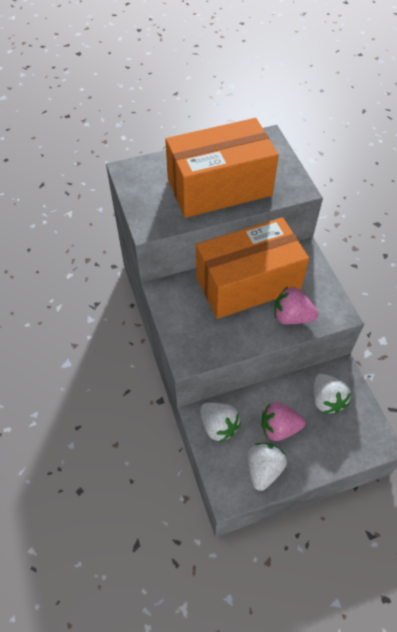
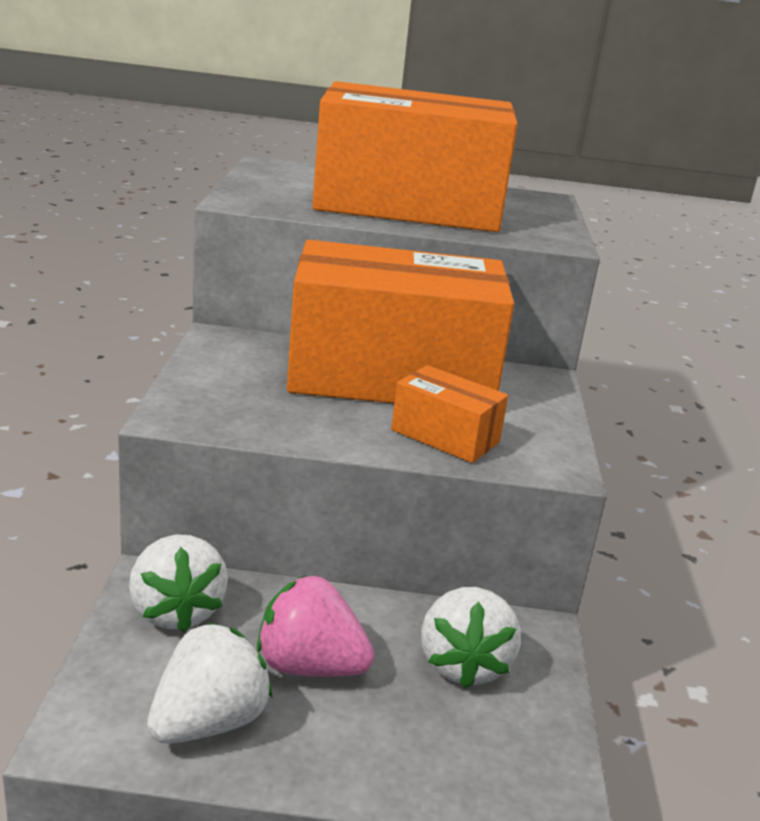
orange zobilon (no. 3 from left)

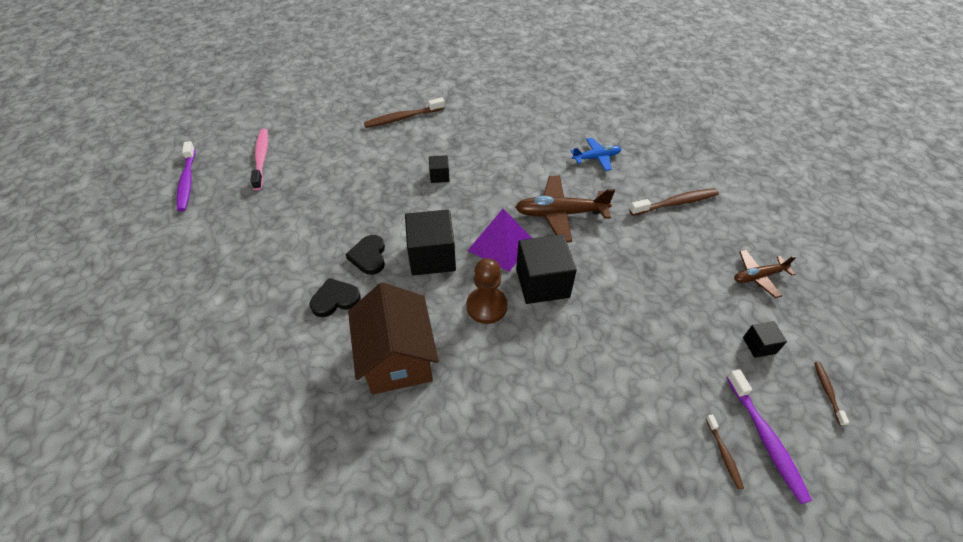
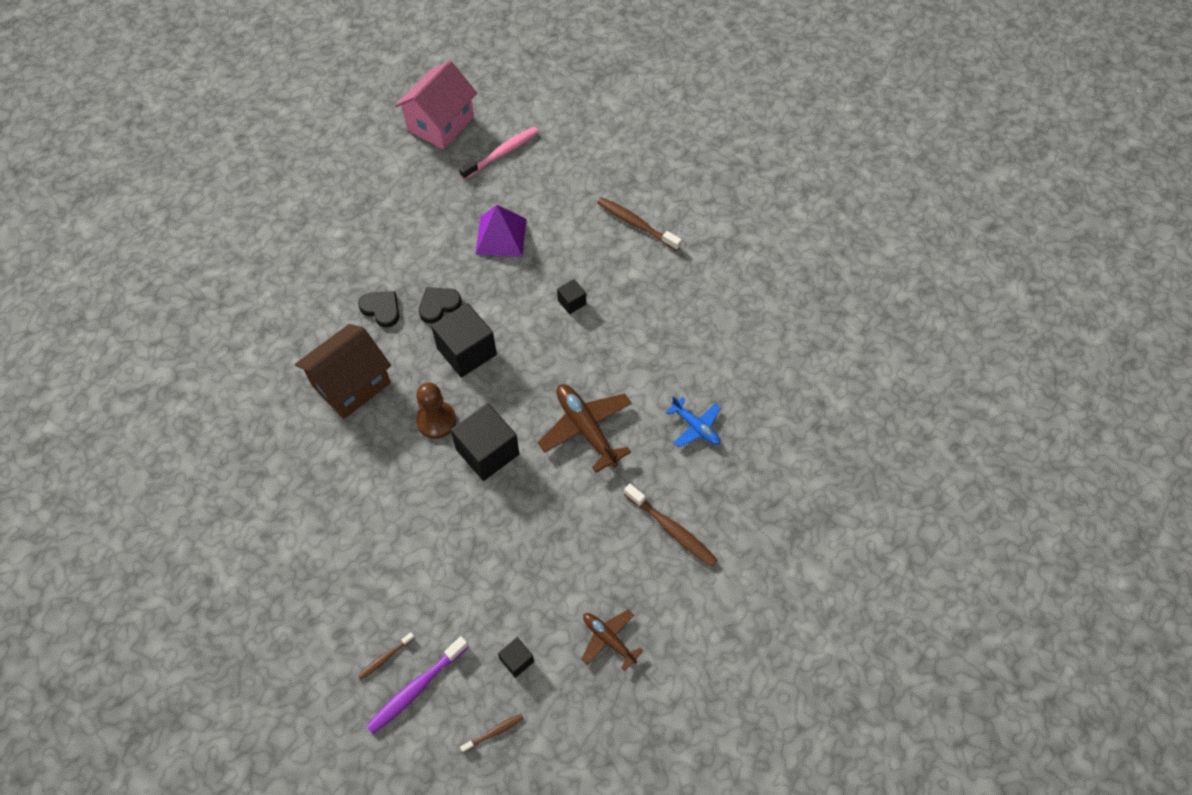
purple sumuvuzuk
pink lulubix

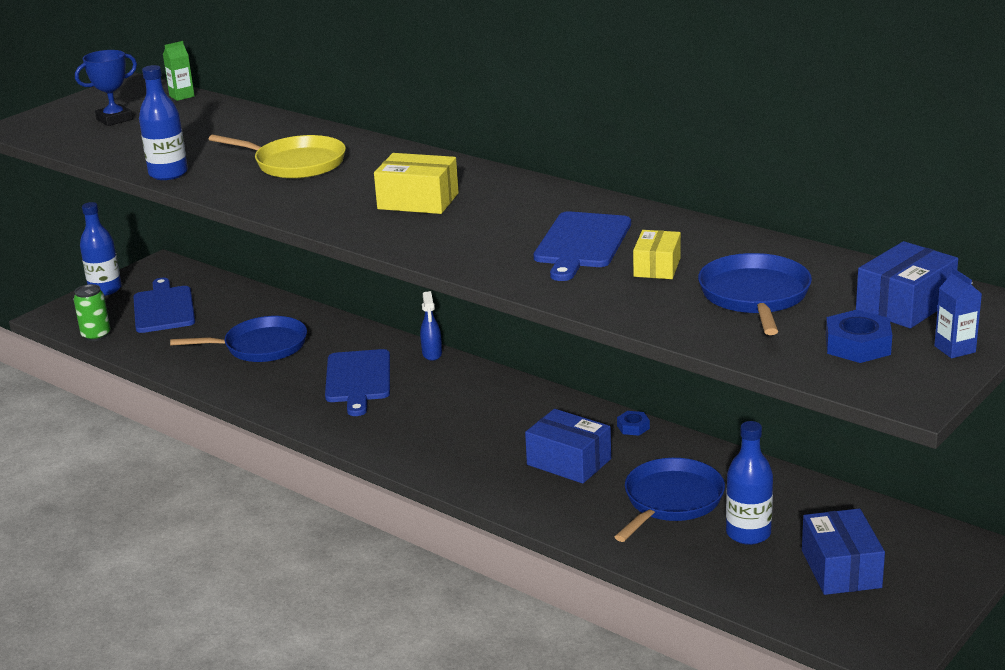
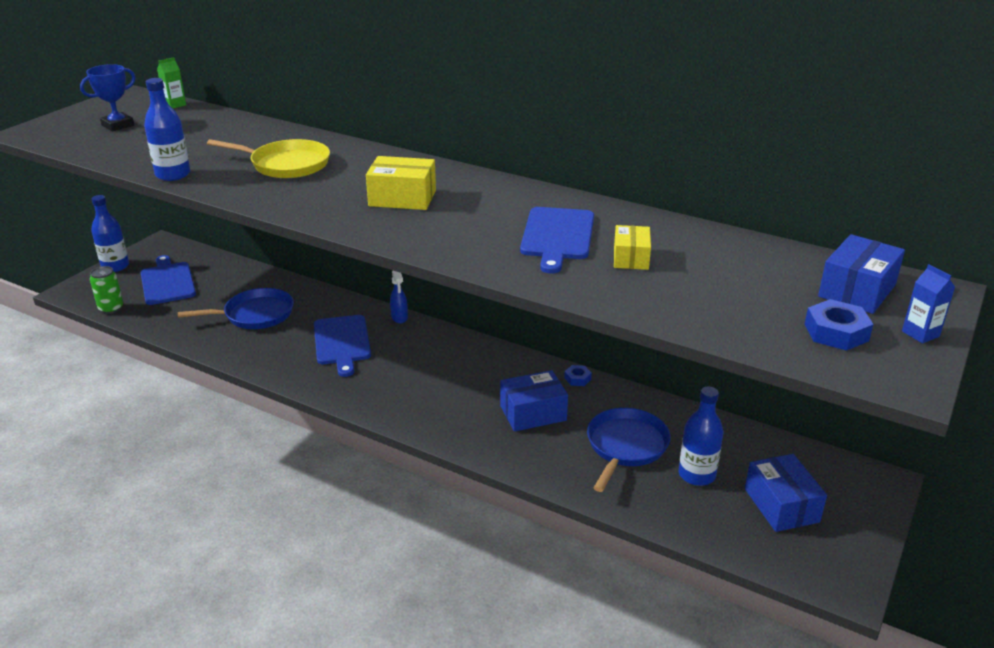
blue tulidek (no. 3 from left in the first image)
blue zobilon (no. 1 from left)

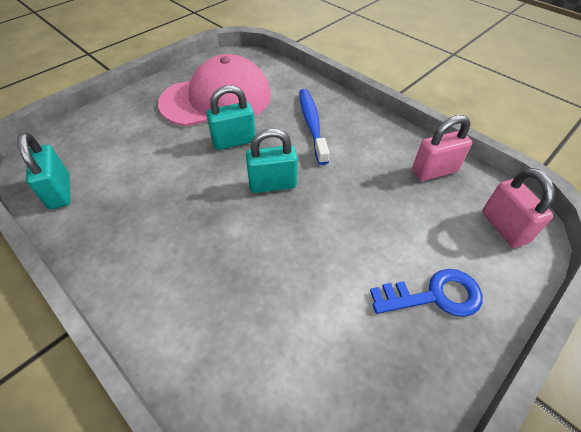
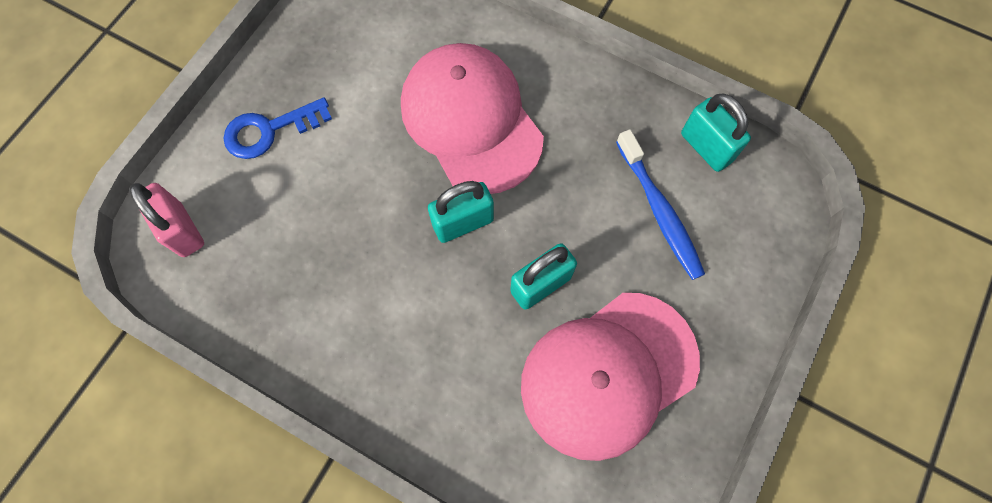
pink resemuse (no. 1 from left in the first image)
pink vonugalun (no. 1 from left)
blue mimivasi

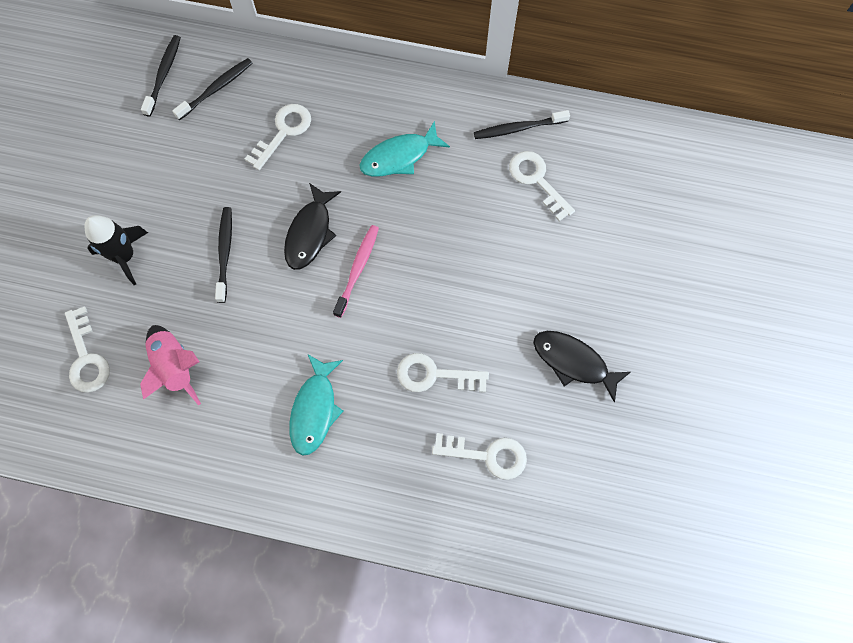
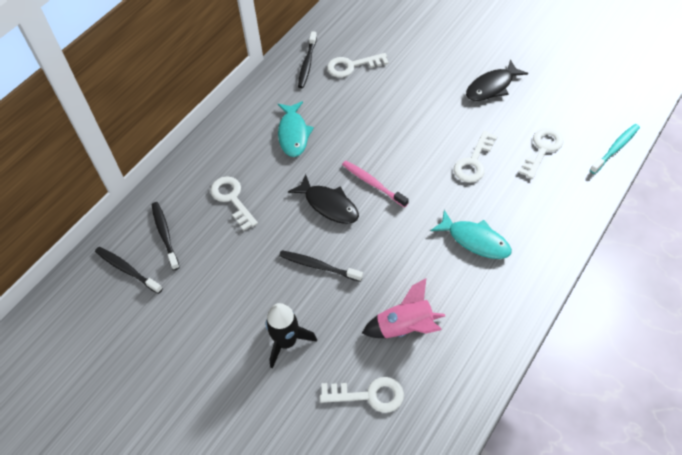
turquoise mimivasi

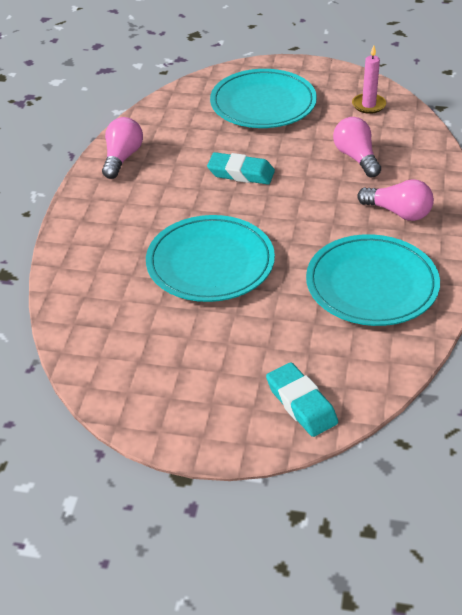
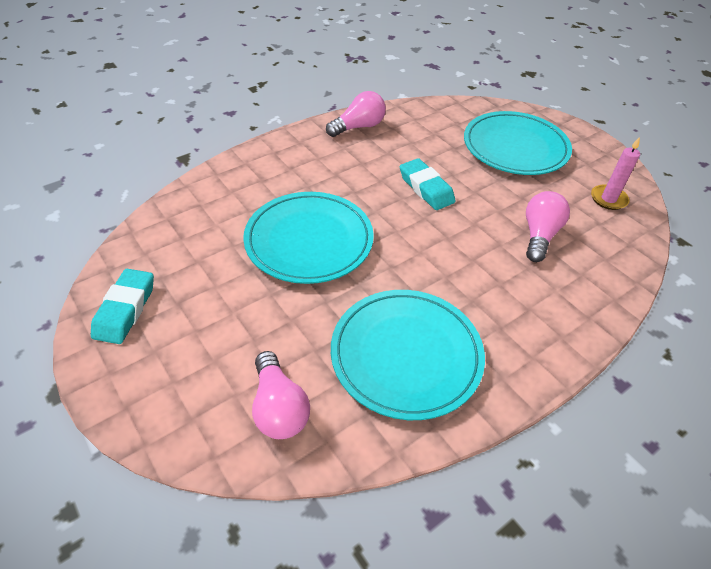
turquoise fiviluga (no. 1 from left)
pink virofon (no. 1 from left)

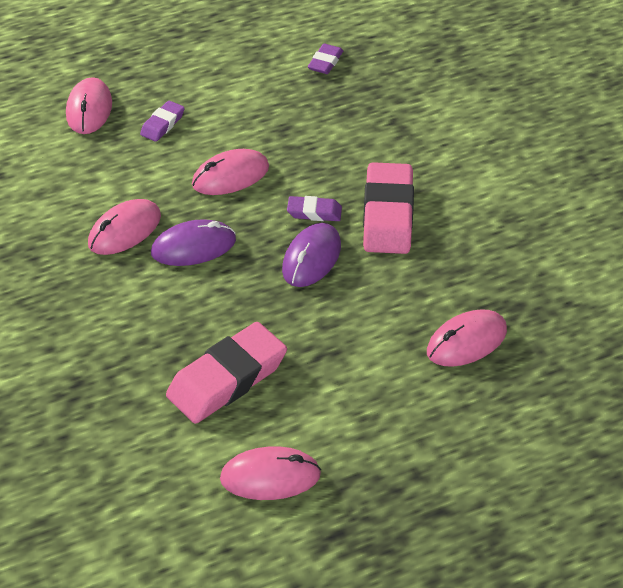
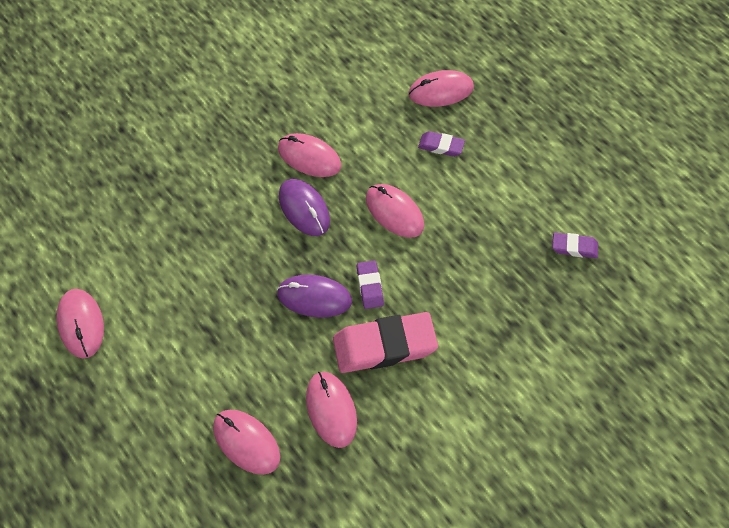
pink fiviluga (no. 1 from left in the first image)
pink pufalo (no. 4 from left)

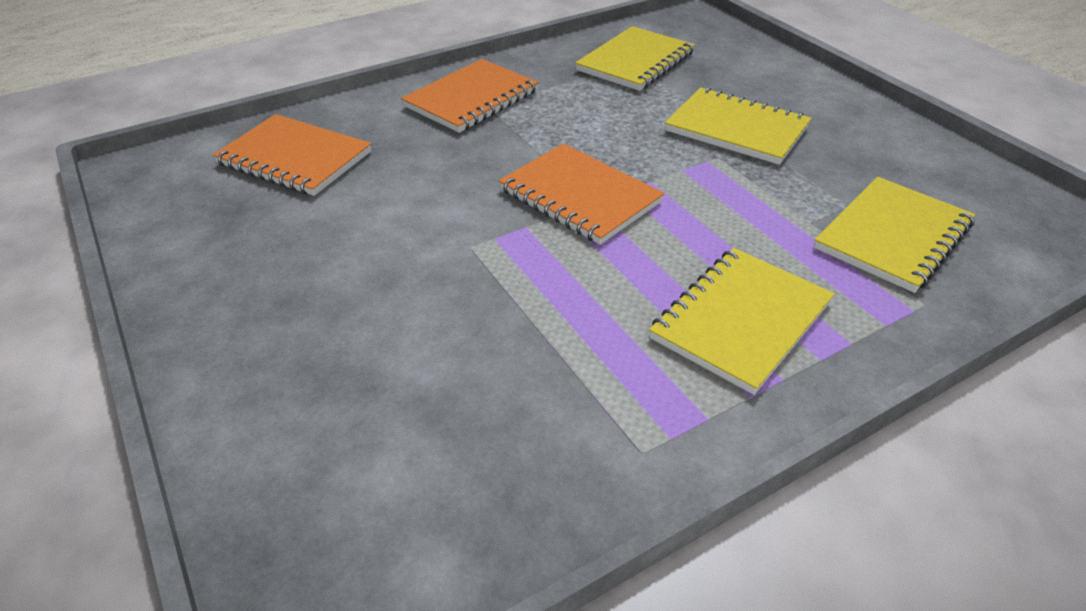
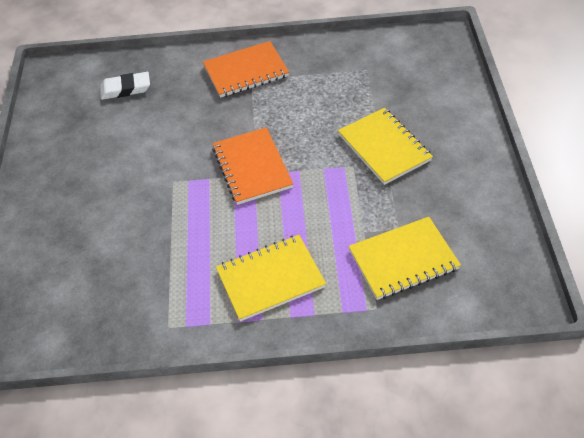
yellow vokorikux (no. 1 from left in the first image)
white fiviluga

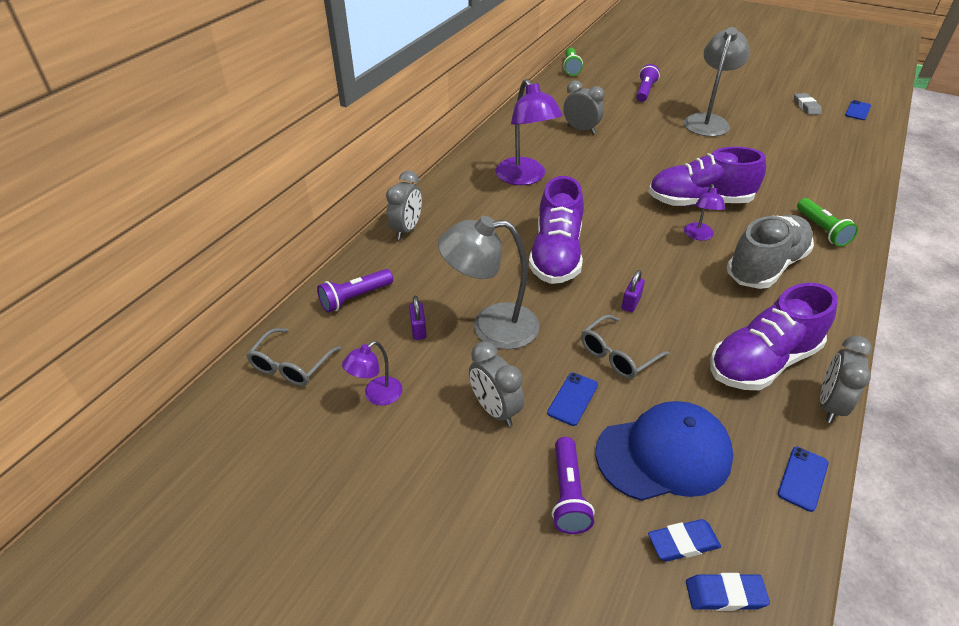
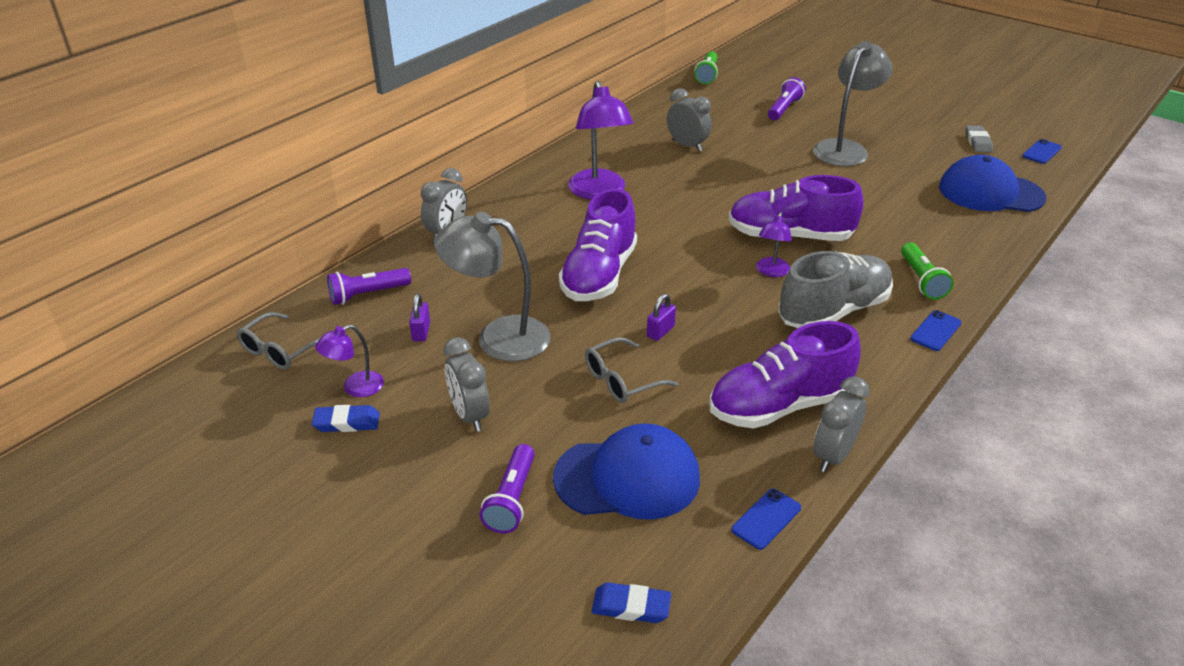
blue vonugalun (no. 2 from left)
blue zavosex (no. 2 from left)
blue fiviluga (no. 1 from left)

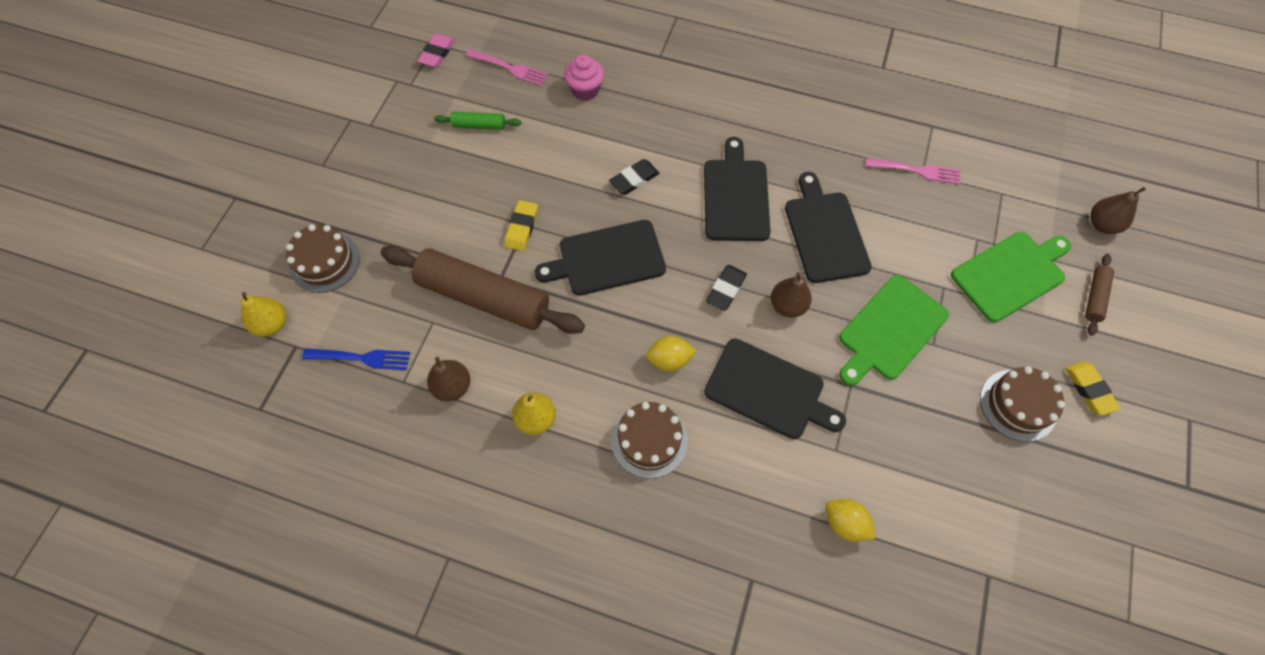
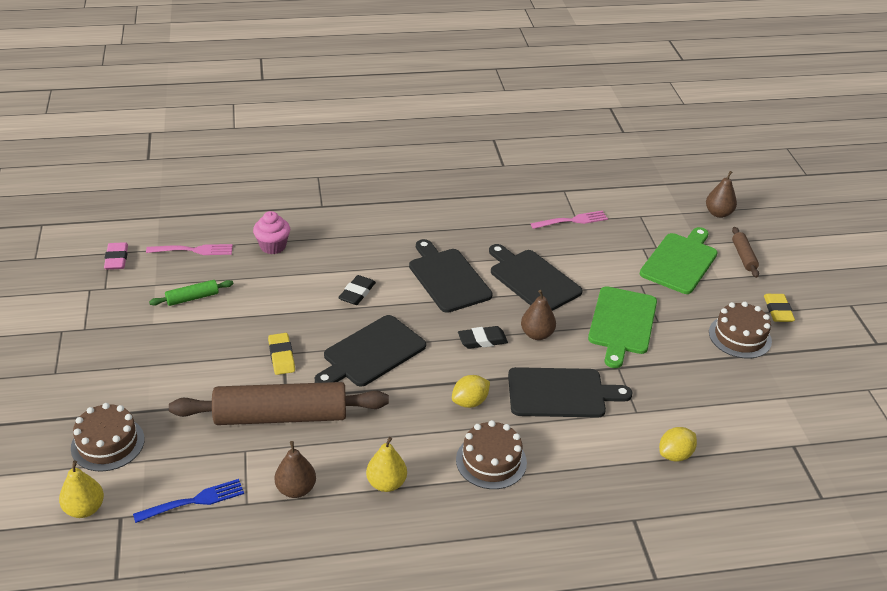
black fiviluga (no. 2 from left)
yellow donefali (no. 2 from left)
yellow fiviluga (no. 2 from left)

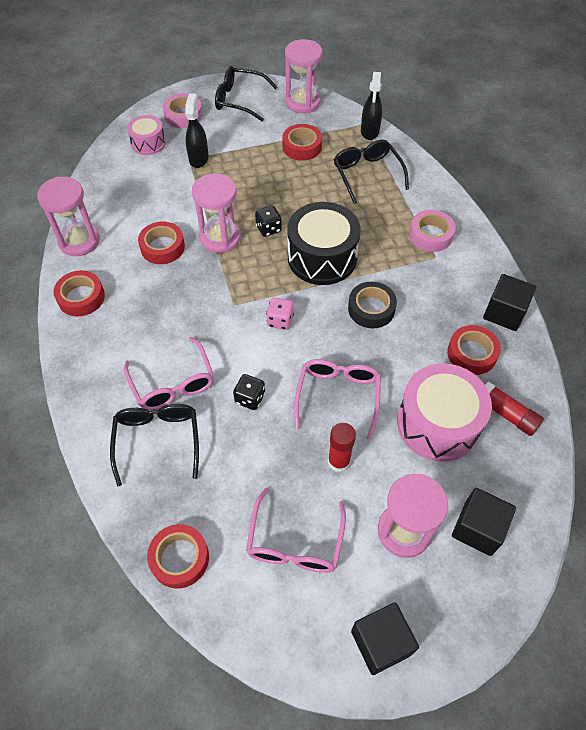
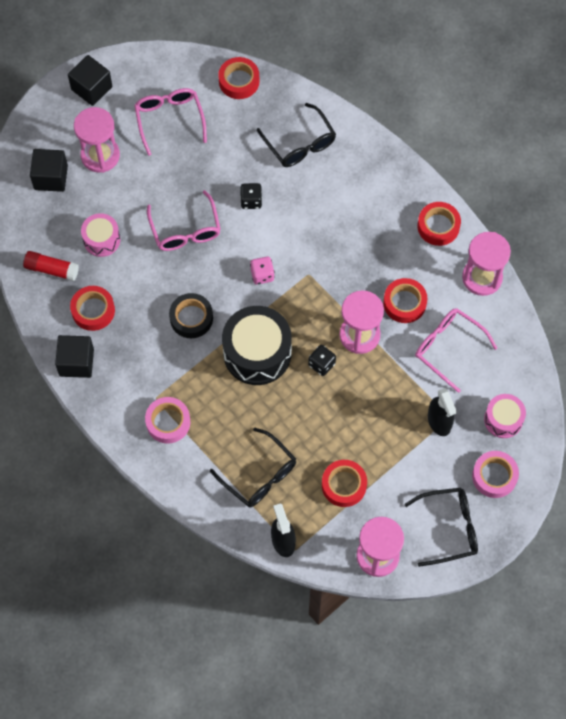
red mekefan (no. 1 from left in the first image)
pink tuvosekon (no. 3 from left)
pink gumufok (no. 1 from left)

